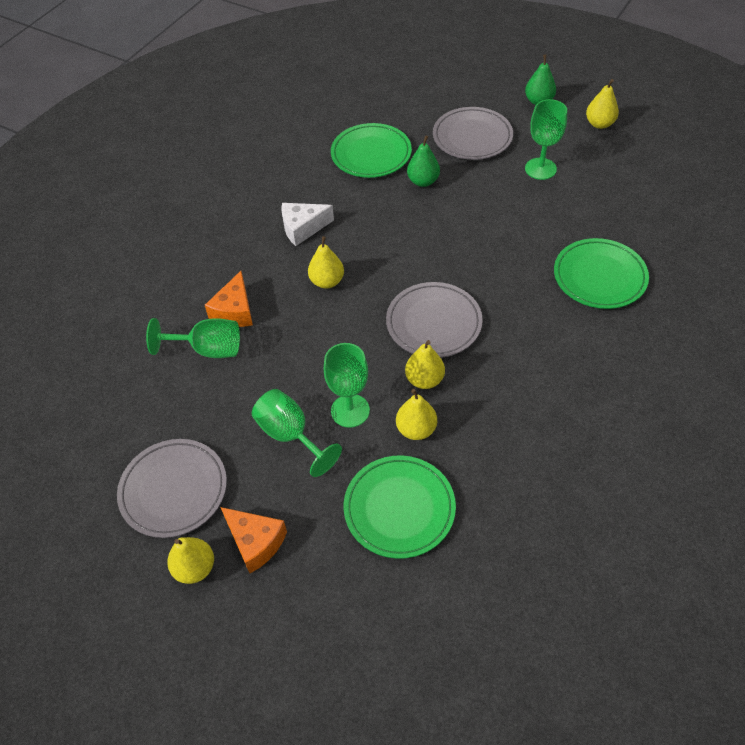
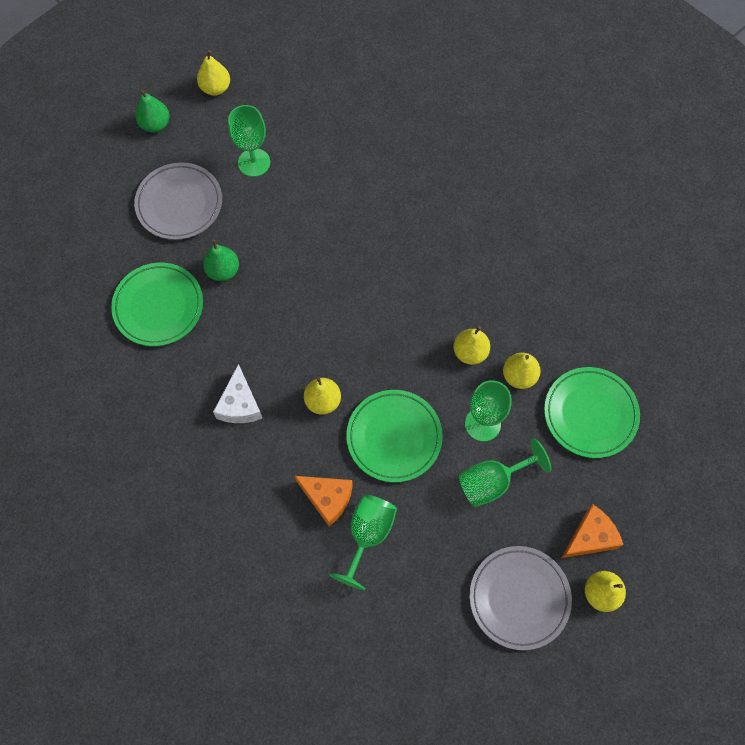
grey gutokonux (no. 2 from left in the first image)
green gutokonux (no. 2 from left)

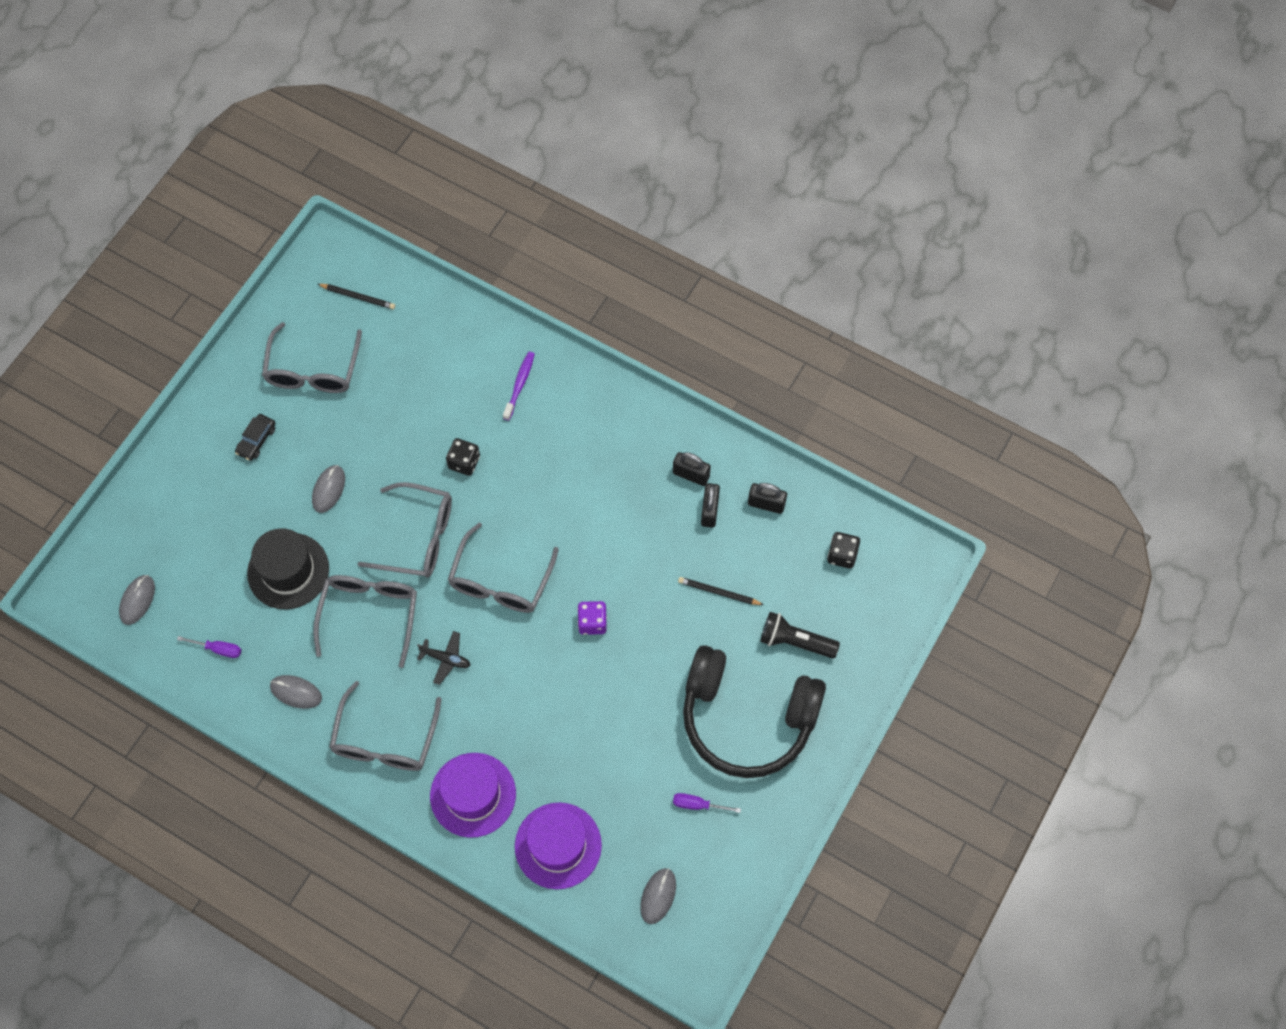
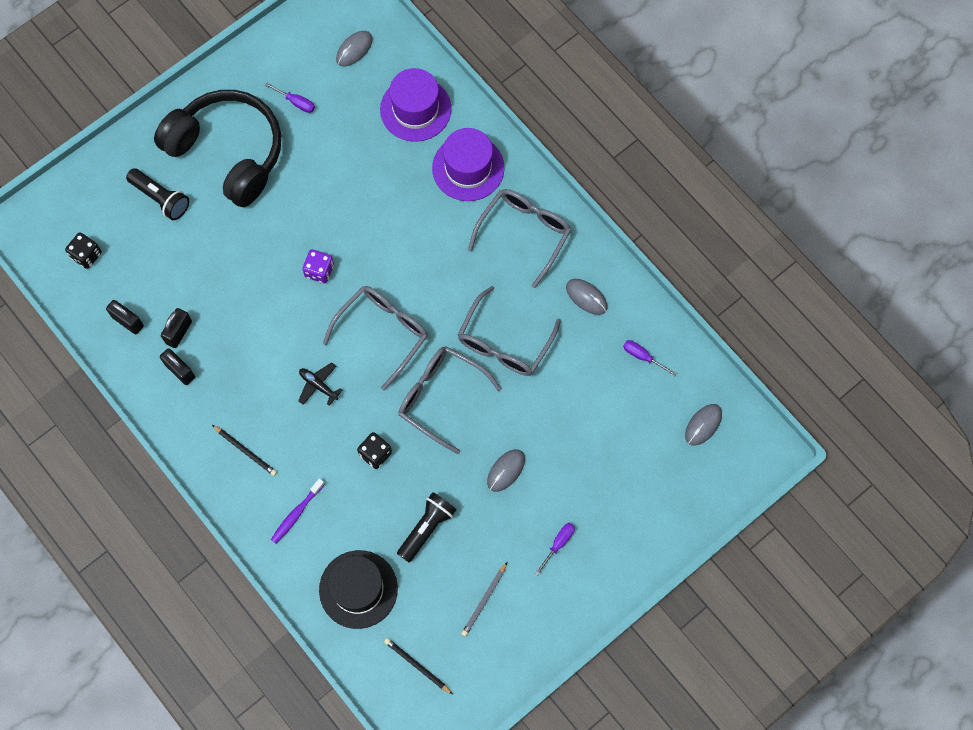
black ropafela (no. 2 from left)
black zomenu
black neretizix
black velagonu (no. 1 from left)
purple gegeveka (no. 2 from left)
grey velagonu

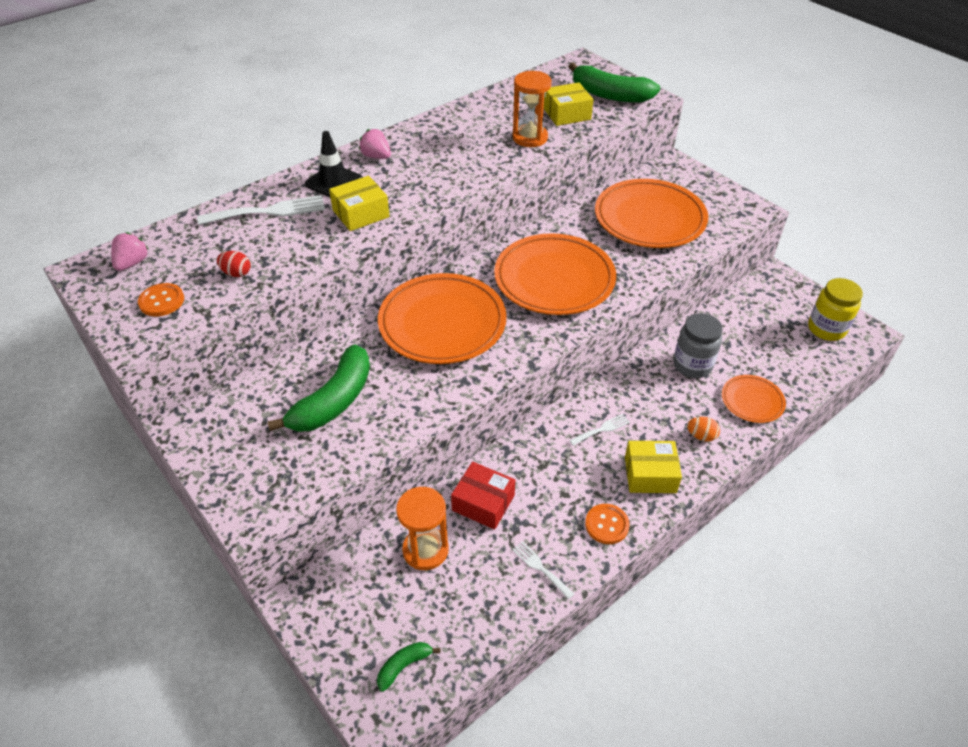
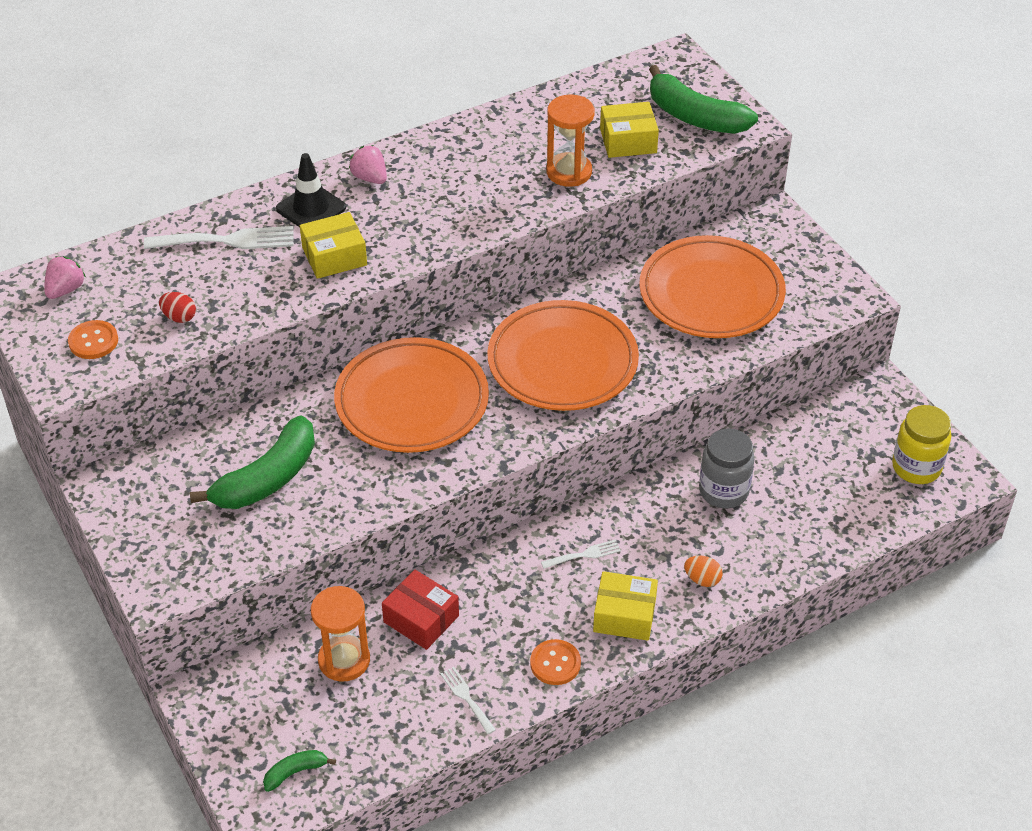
orange gutokonux (no. 4 from left in the first image)

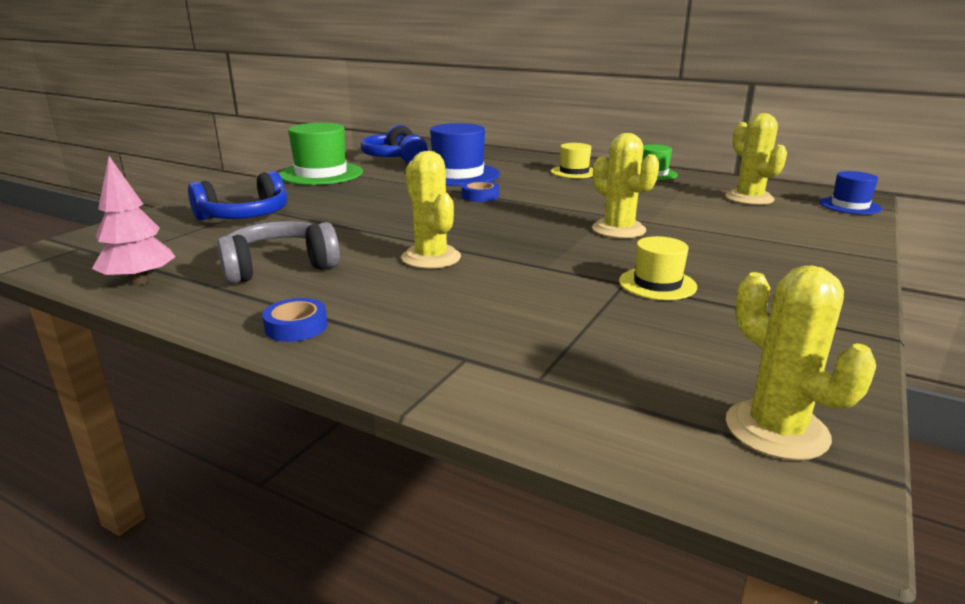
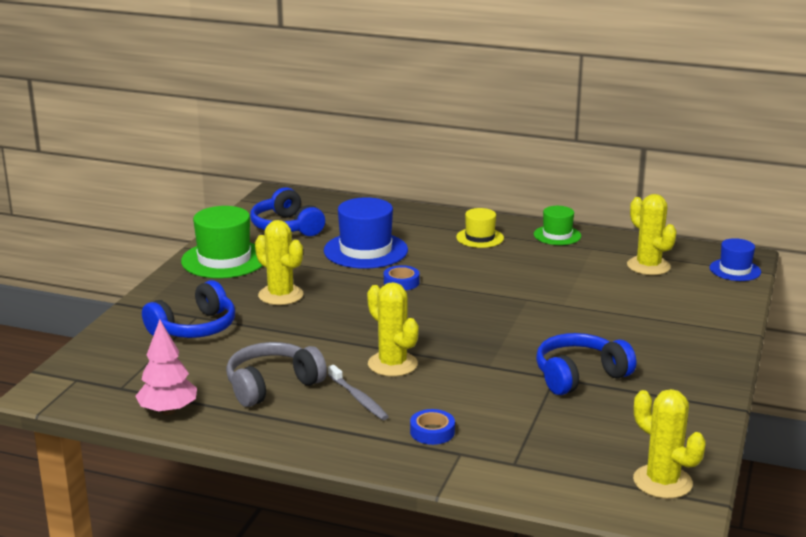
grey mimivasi
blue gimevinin (no. 2 from left)
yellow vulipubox (no. 1 from left)
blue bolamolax (no. 3 from left)

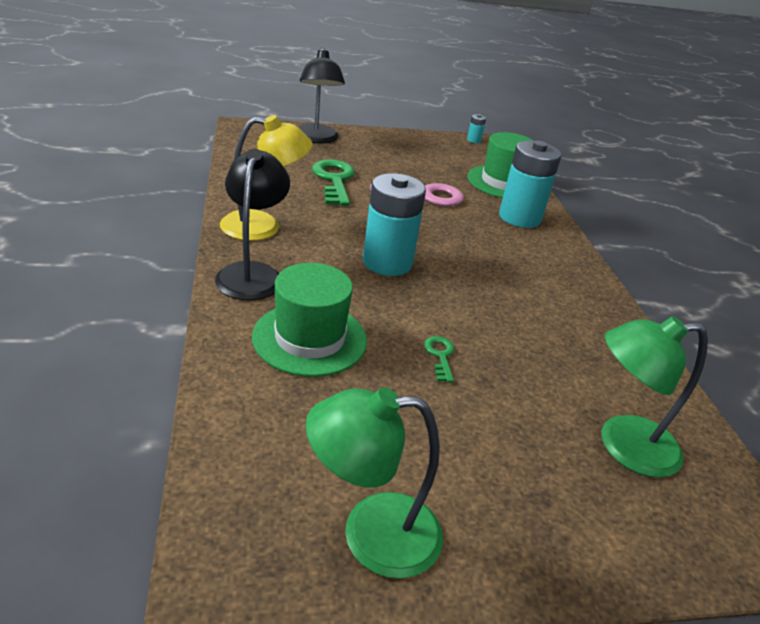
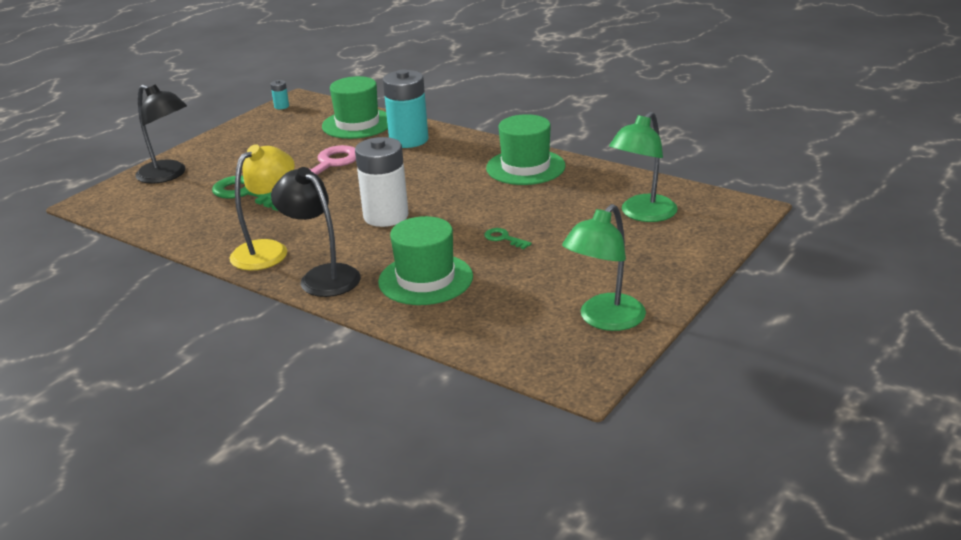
green zomenu (no. 3 from left)
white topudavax

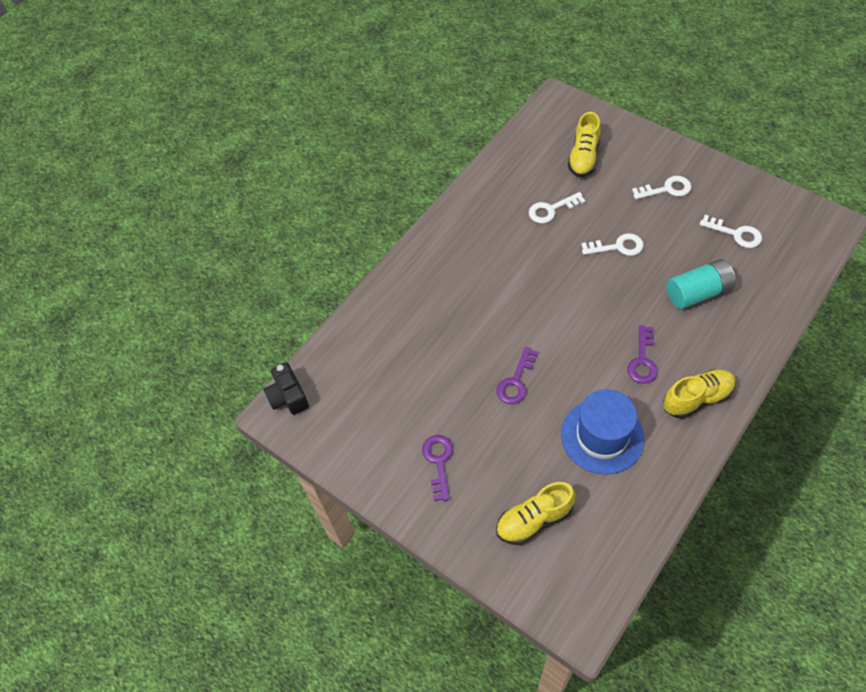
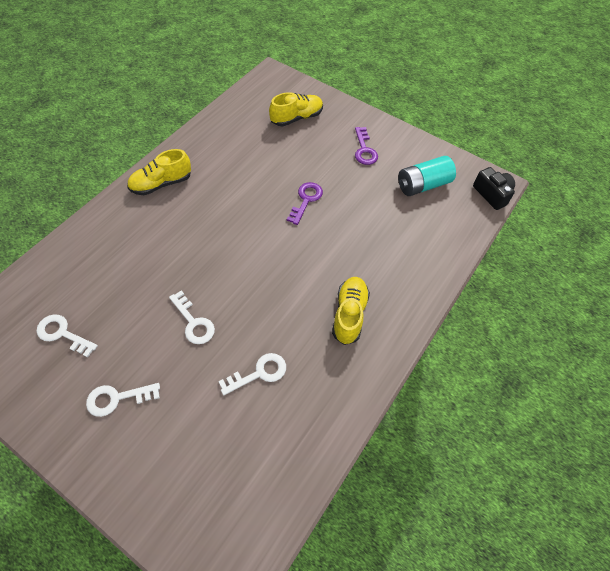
blue zomenu
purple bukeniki (no. 3 from left in the first image)
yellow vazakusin (no. 3 from left)
turquoise topudavax
white bukeniki (no. 3 from left)

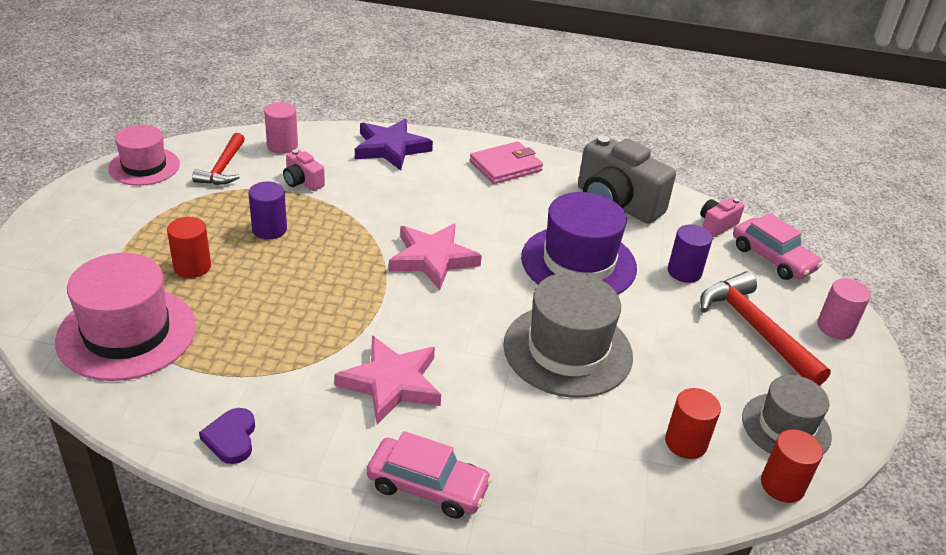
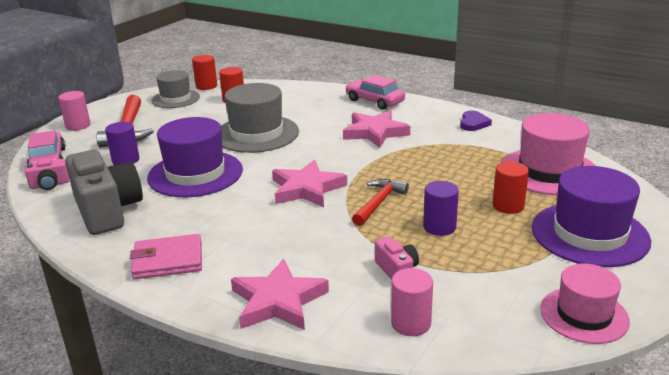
purple zomenu (no. 2 from left)
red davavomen (no. 2 from left)
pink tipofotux (no. 1 from left)

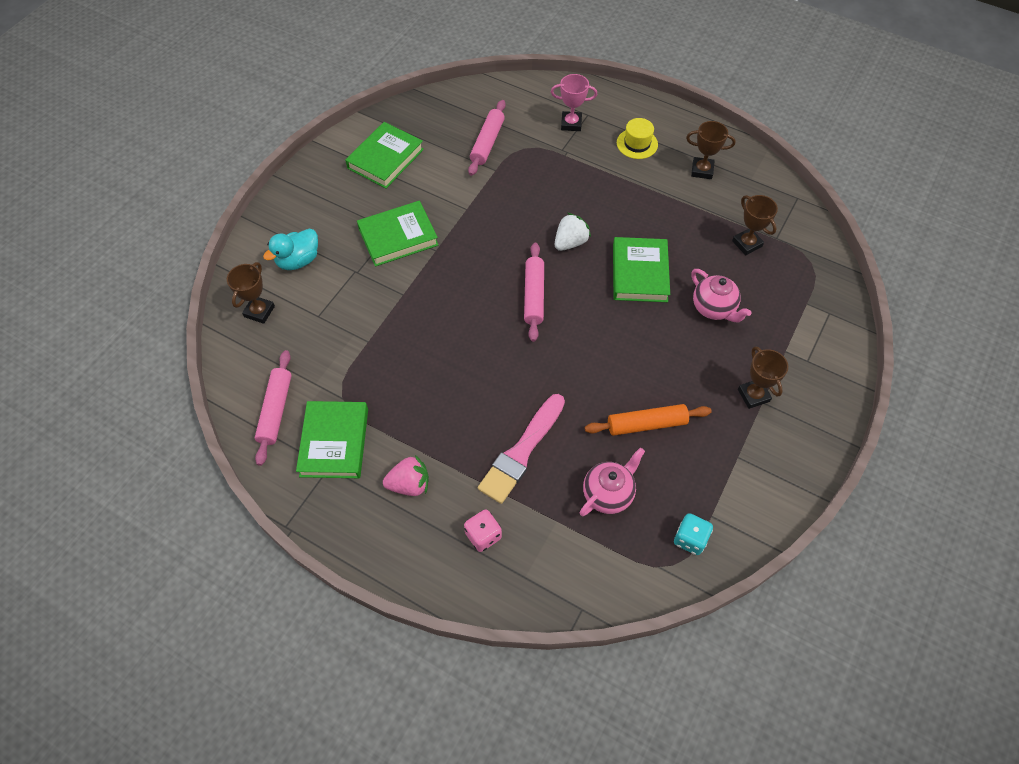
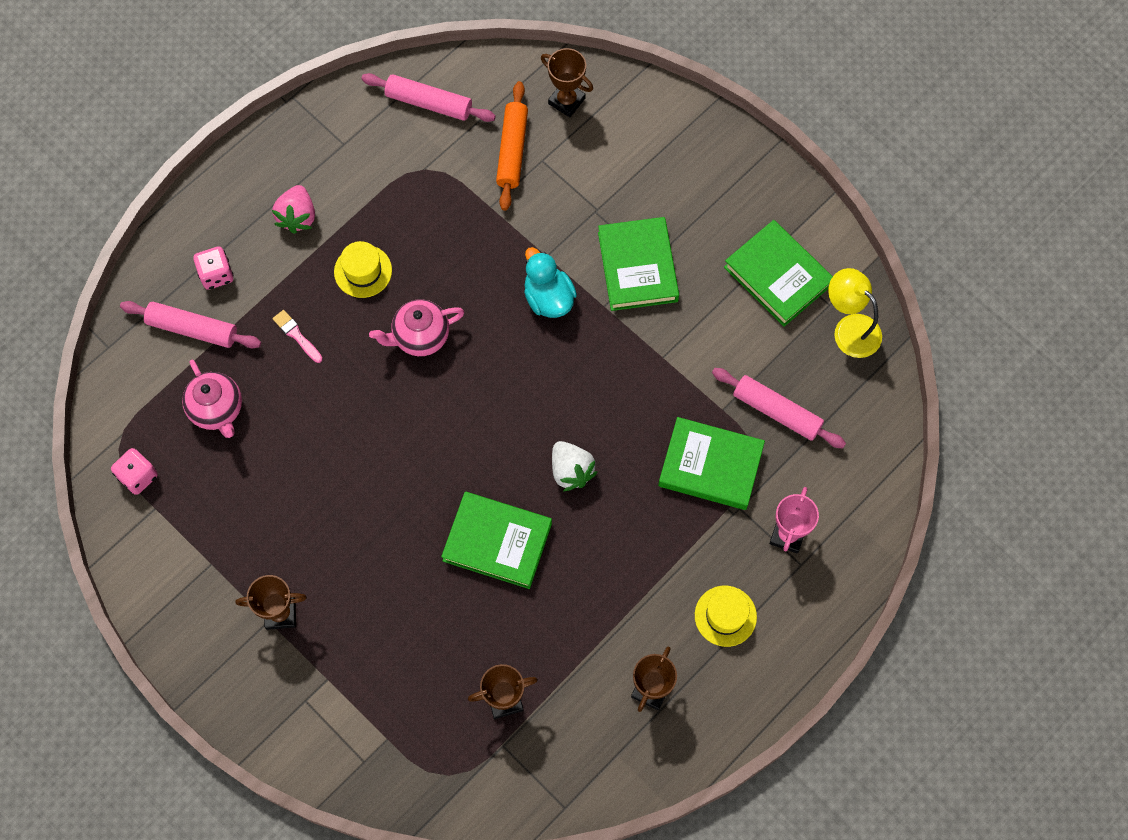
yellow zomenu (no. 1 from left)
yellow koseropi
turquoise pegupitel
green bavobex (no. 3 from left)
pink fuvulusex (no. 1 from left)
orange fuvulusex
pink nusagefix (no. 2 from left)
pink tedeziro (no. 1 from left)
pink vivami

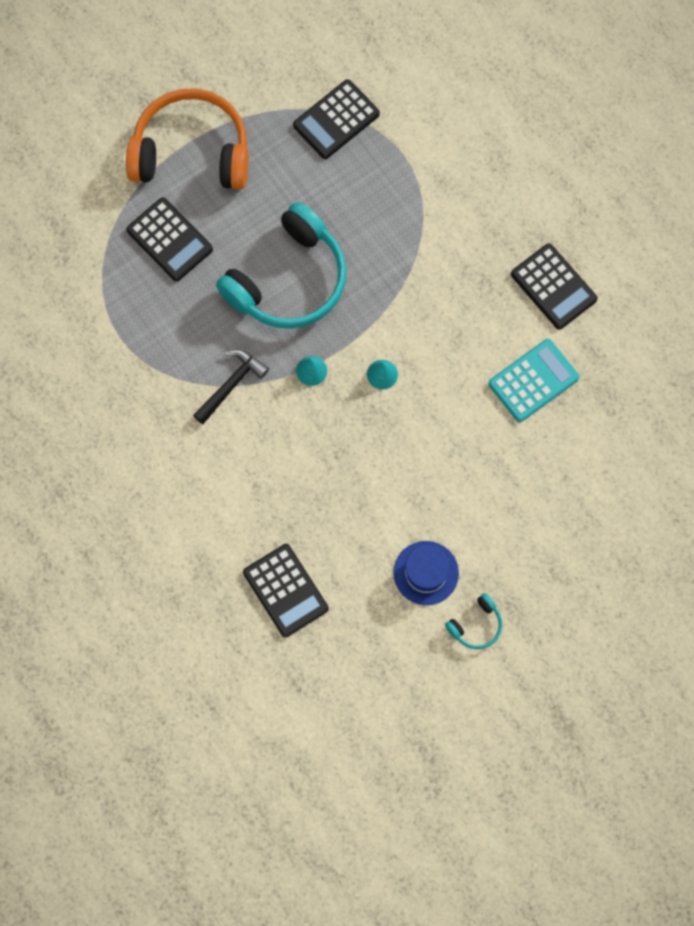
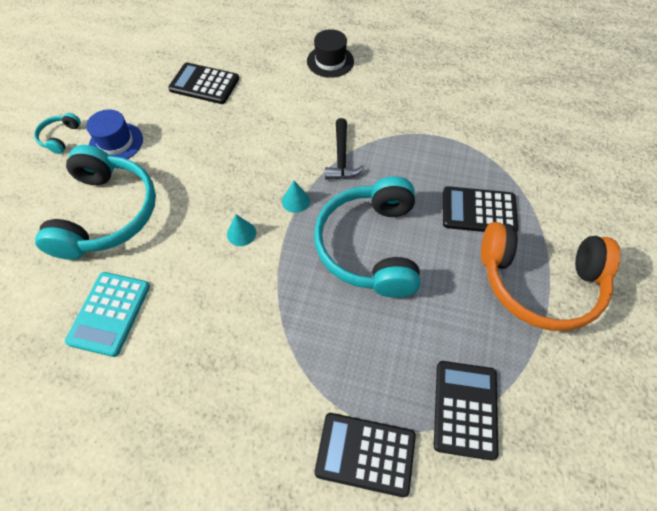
turquoise bolamolax (no. 2 from left)
black zomenu
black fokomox (no. 2 from left)
orange bolamolax

